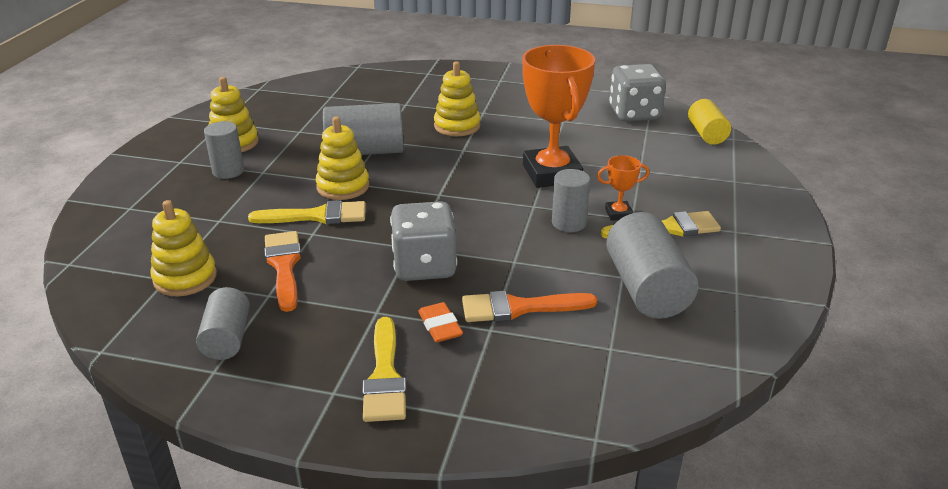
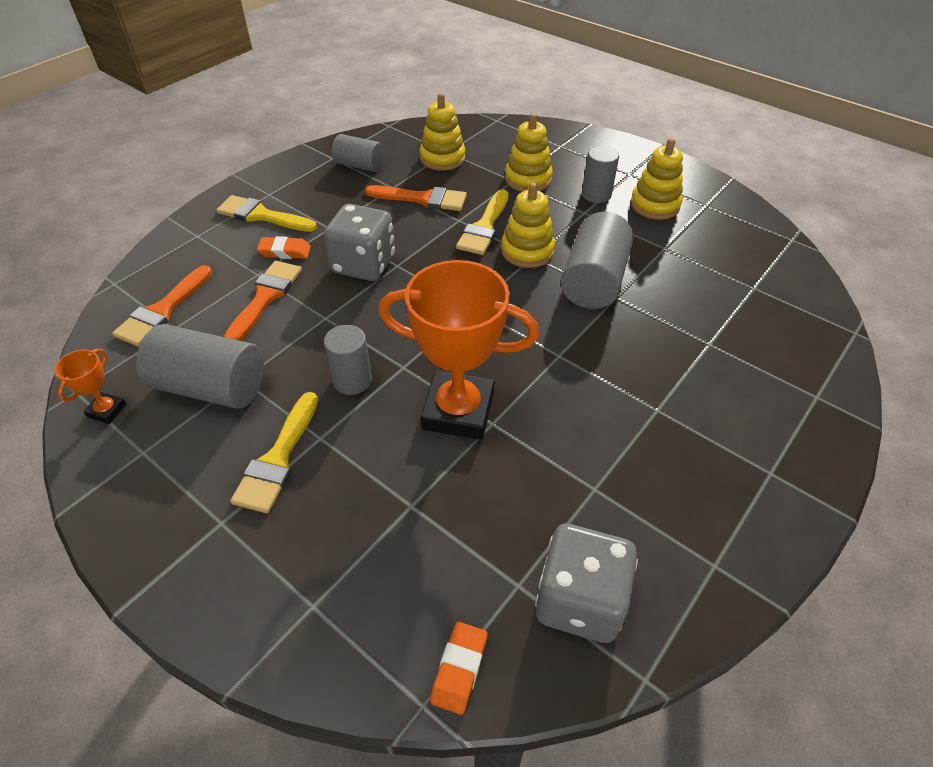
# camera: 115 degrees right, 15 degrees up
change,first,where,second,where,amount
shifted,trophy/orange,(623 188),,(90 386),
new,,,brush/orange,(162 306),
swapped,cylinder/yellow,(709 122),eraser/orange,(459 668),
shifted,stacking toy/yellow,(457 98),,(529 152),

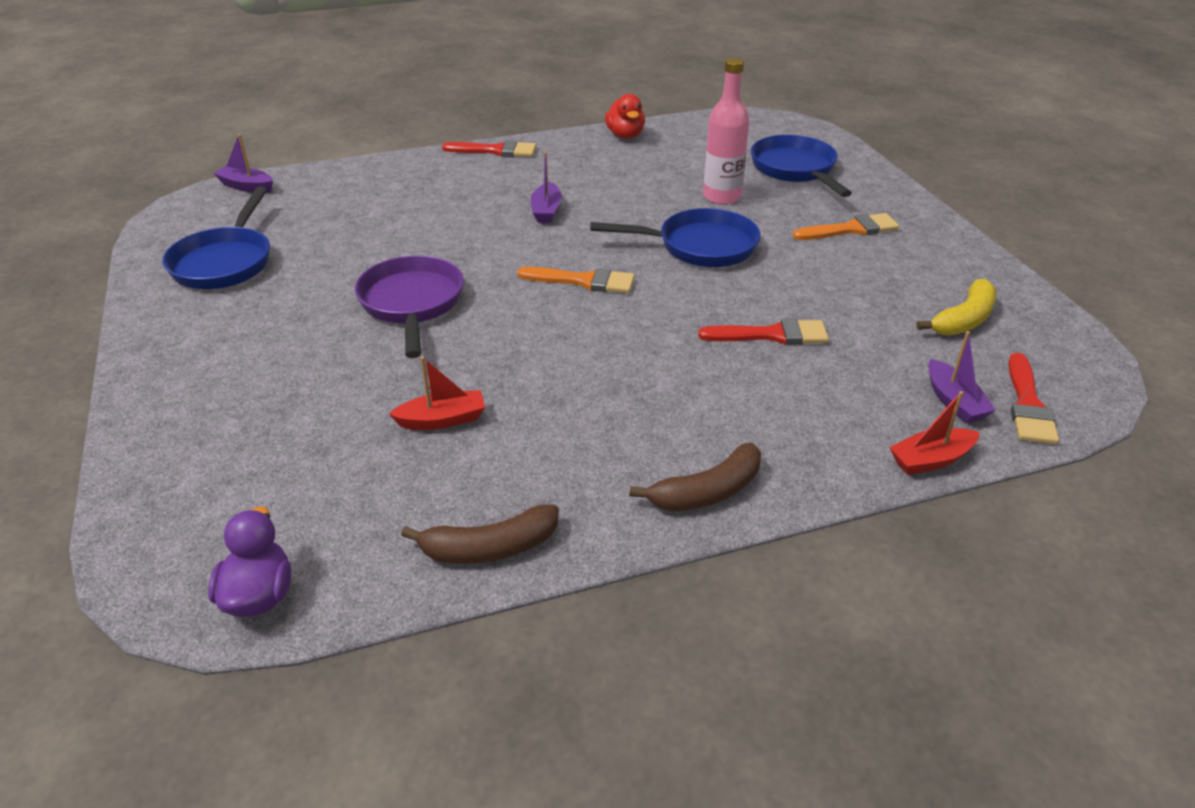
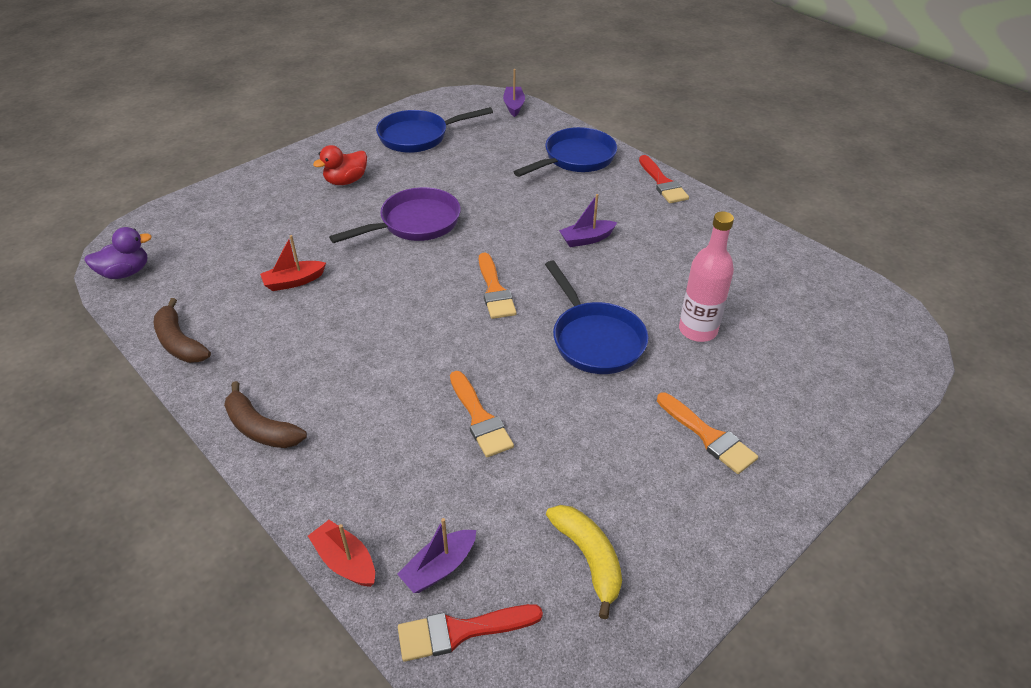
# camera: 65 degrees right, 5 degrees up
change,first,where,second,where,amount
rotated,boat/red,(437 393),,(293 263),105 degrees clockwise
shifted,duck/red,(625 116),,(340 165),
repainted,brush/red,(763 331),brush/orange,(482 414),
shifted,pan/blue,(801 166),,(565 152),
rotated,banana/yellow,(956 307),,(584 562),135 degrees counterclockwise

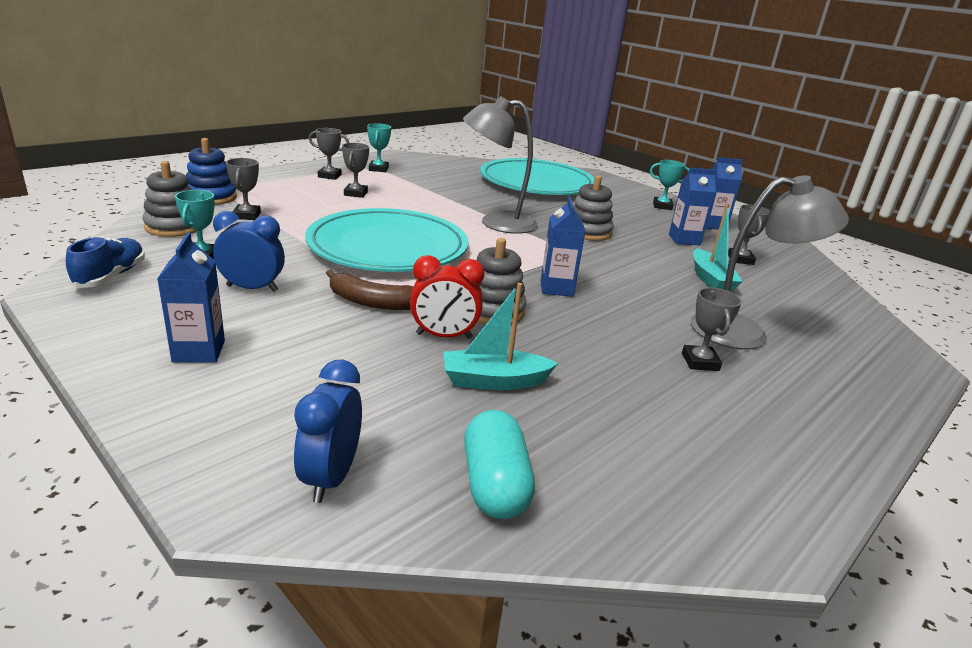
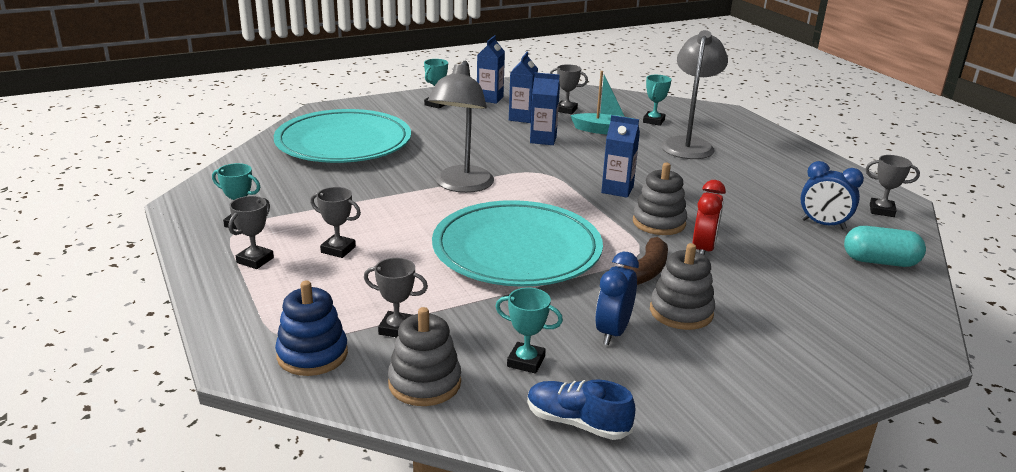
# camera: 70 degrees left, 0 degrees up
change,first,where,second,where,amount
shifted,carton/blue,(191 297),,(545 109),
new,,,trophy/turquoise,(657 100),
shifted,stacking toy/grey,(593 208),,(682 286),
shifted,clock/blue,(328 431),,(832 195),
shifted,trophy/grey,(712 329),,(892 186),
gone,boat/turquoise,(500 336),,,

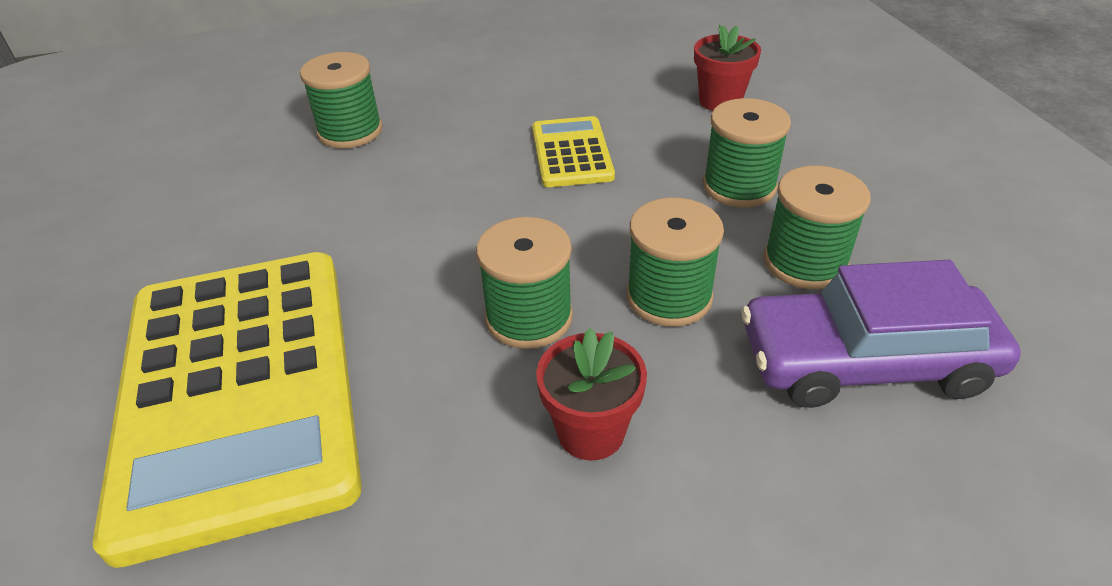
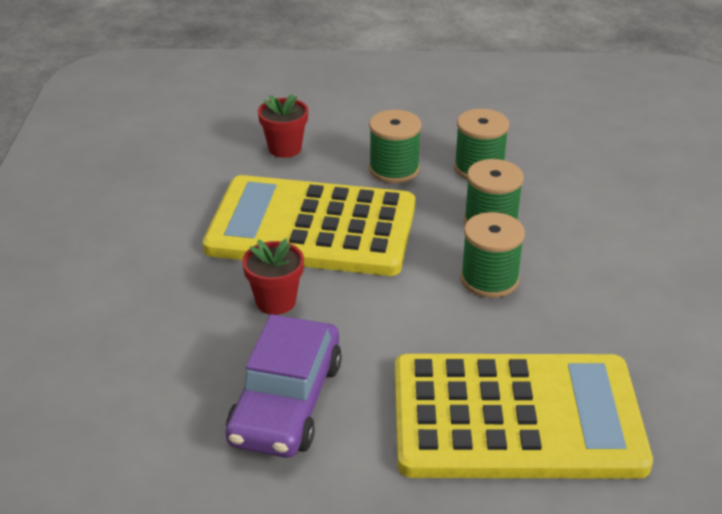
# camera: 75 degrees left, 5 degrees down
change,first,where,second,where,amount
scaled,calculator/yellow,(573 151),,(309 225),x2.21
shifted,car/purple,(881 334),,(284 386),
shifted,flower pot/red,(591 394),,(273 277),
gone,spool/green,(341 100),,,

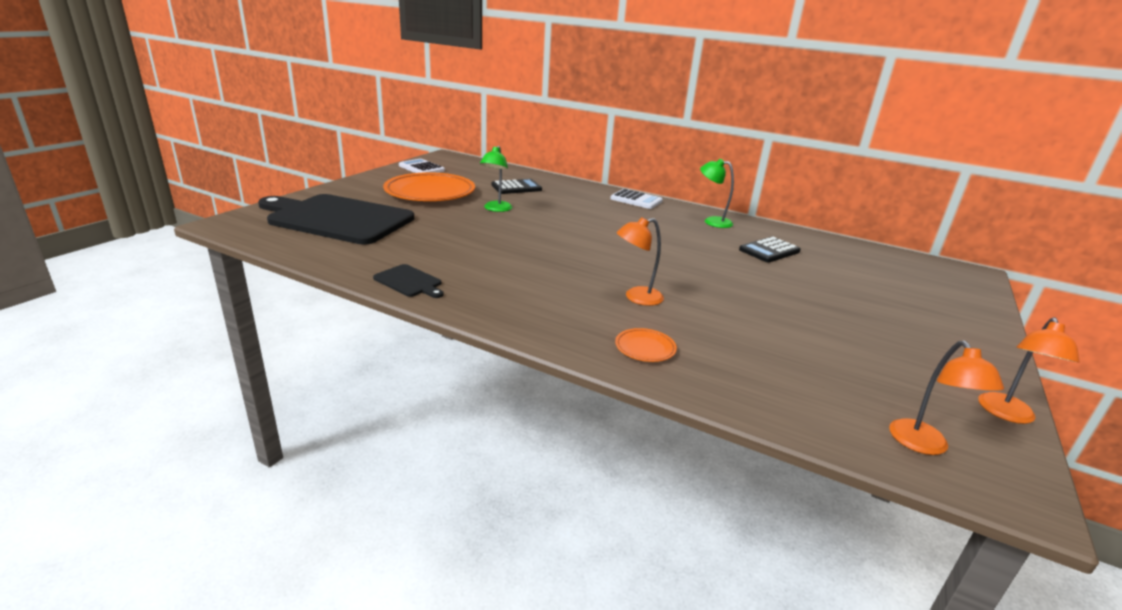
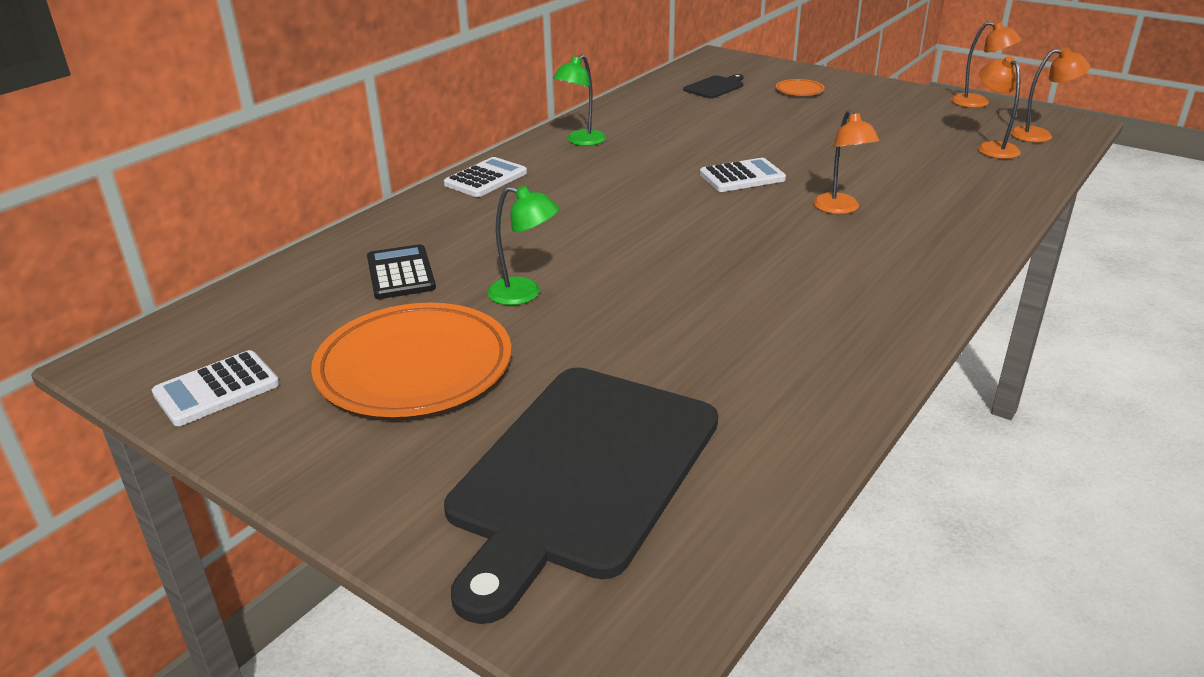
# camera: 80 degrees left, 5 degrees up
change,first,where,second,where,amount
shifted,cutting board/black,(408 281),,(713 86),
new,,,calculator/white,(743 175),
shifted,plate/orange,(646 345),,(800 87),
new,,,lamp/orange,(999 107),
gone,calculator/black,(770 250),,,

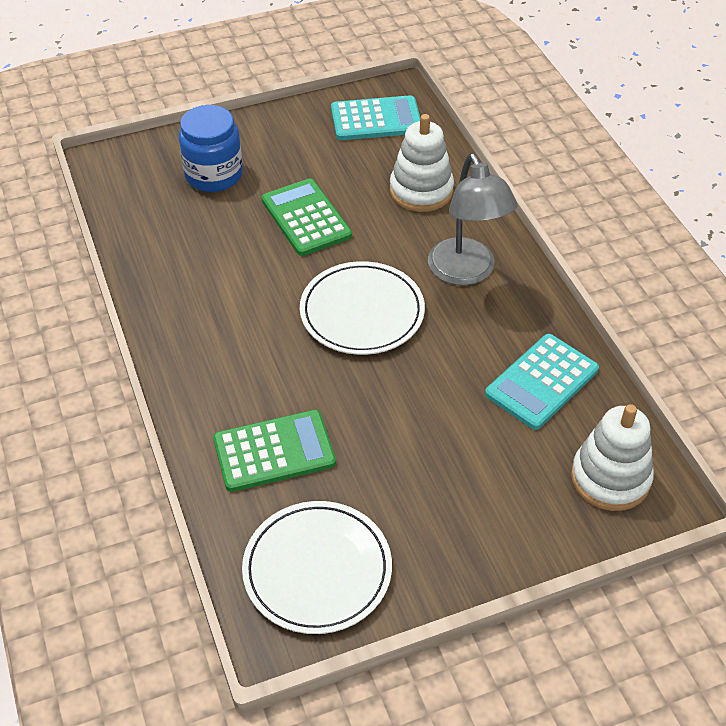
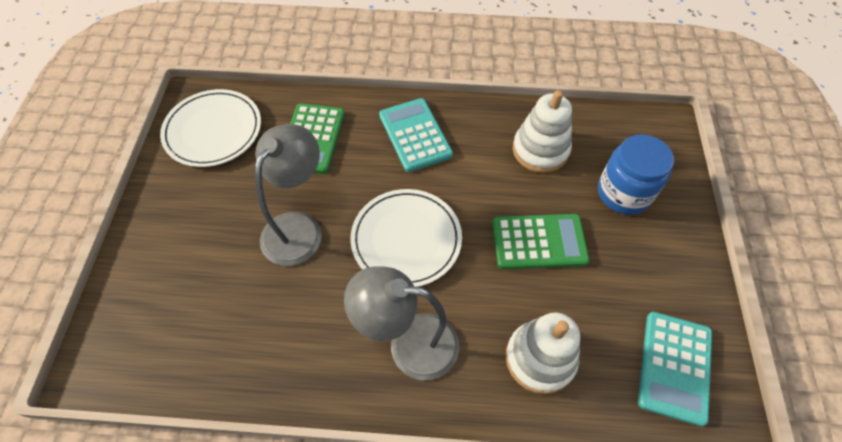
# camera: 115 degrees right, 10 degrees up
change,first,where,second,where,amount
new,,,lamp/grey,(288 195),
shifted,calculator/turquoise,(542 382),,(416 135),
shifted,stacking toy/white,(612 457),,(542 131),

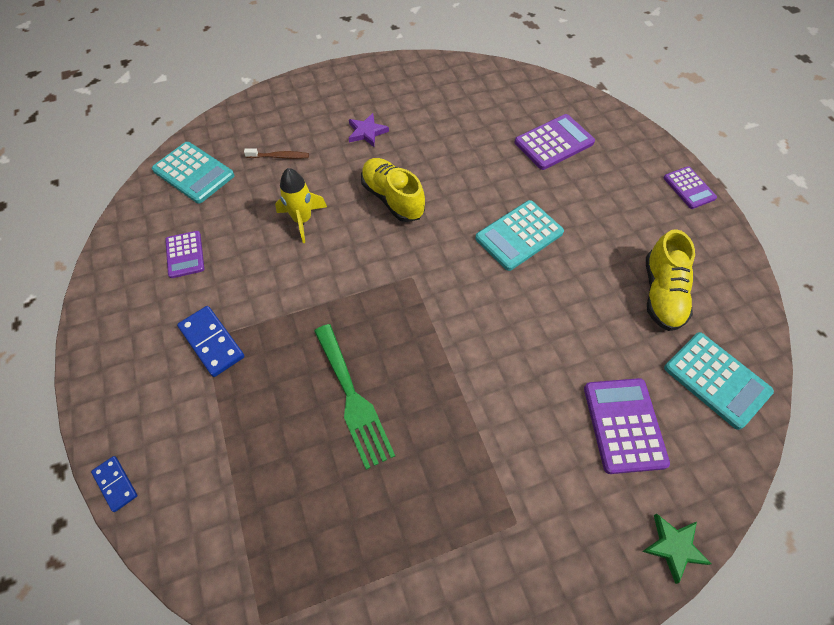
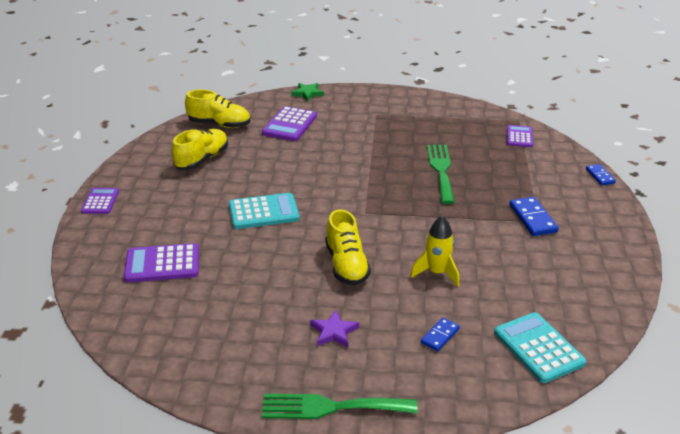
# camera: 155 degrees left, 25 degrees down
change,first,where,second,where,amount
swapped,calculator/turquoise,(719 381),shoe/yellow,(217 108),
new,,,fork/green,(340 406),
swapped,toothbrush/brown,(276 153),domino/blue,(440 334),
shifted,calculator/purple,(184 254),,(520 136),

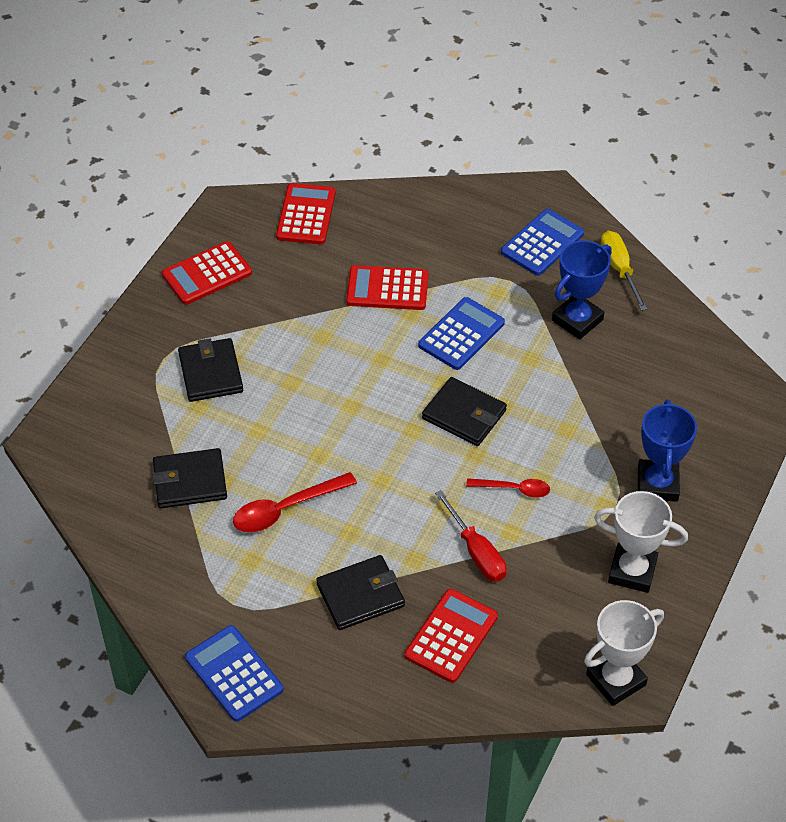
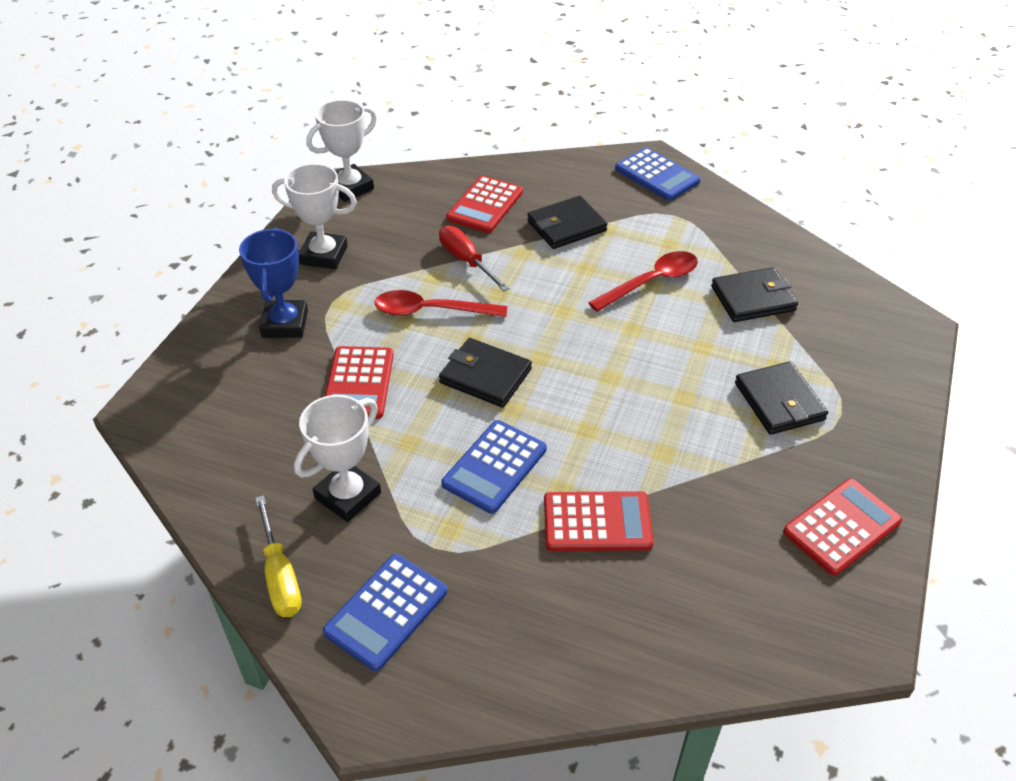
# camera: 175 degrees right, 5 degrees down
change,first,where,second,where,amount
repainted,trophy/blue,(582 290),trophy/white,(337 458),
shifted,calculator/red,(306 213),,(359 382),
scaled,spoon/red,(508 488),,(441 303),x1.58

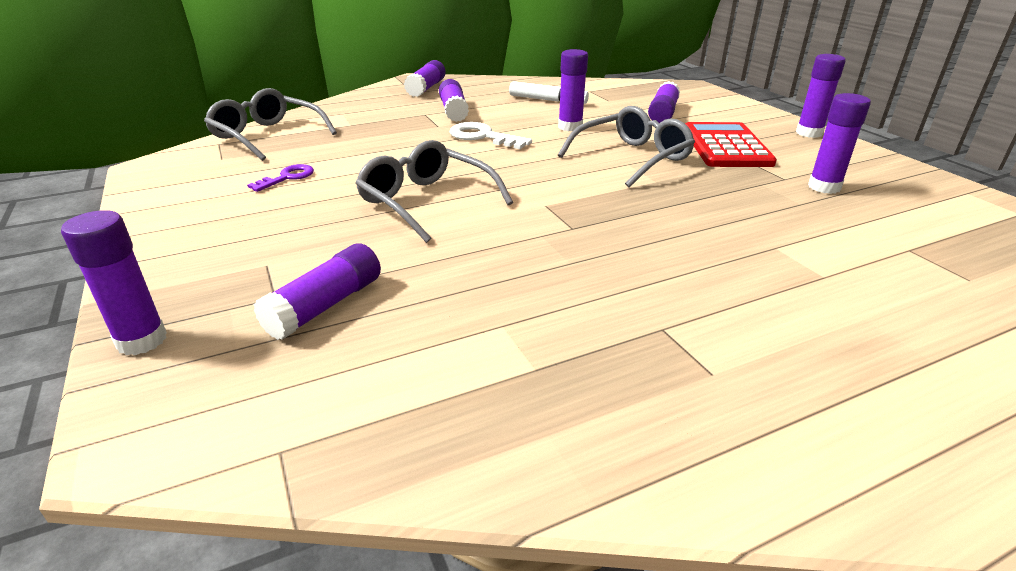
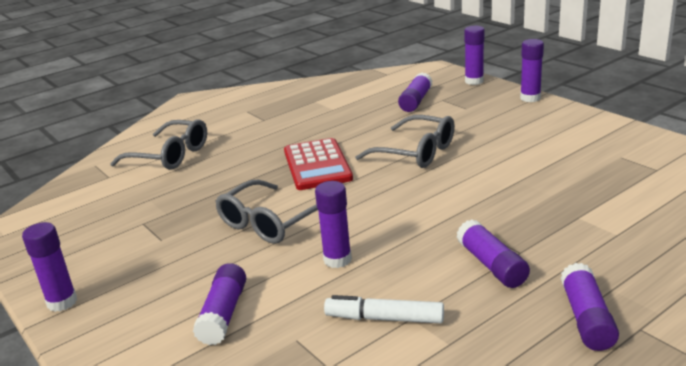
# camera: 170 degrees right, 5 degrees down
change,first,where,second,where,amount
shifted,glasses/grey,(270 124),,(158 144),
shifted,calculator/red,(731 144),,(318 164),
shifted,glue stick/purple,(839 143),,(532 70),
gone,key/purple,(280 178),,,
gone,key/white,(491 135),,,

